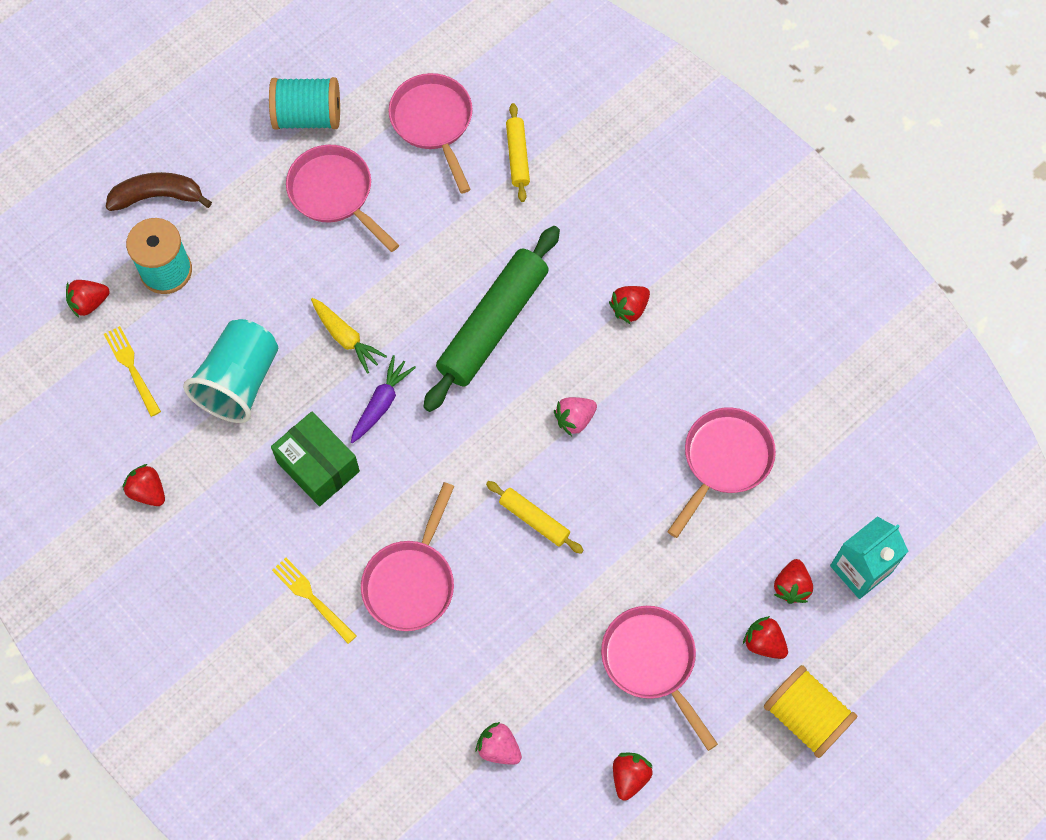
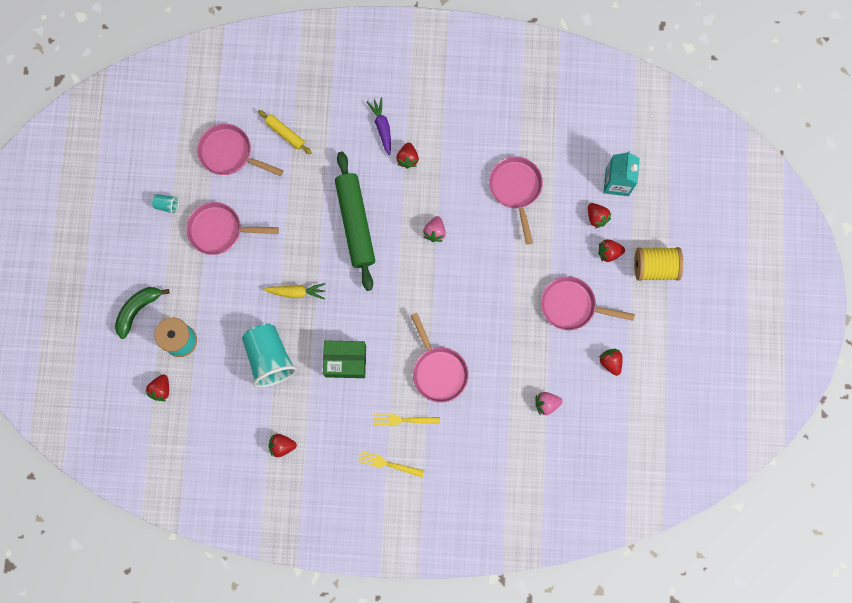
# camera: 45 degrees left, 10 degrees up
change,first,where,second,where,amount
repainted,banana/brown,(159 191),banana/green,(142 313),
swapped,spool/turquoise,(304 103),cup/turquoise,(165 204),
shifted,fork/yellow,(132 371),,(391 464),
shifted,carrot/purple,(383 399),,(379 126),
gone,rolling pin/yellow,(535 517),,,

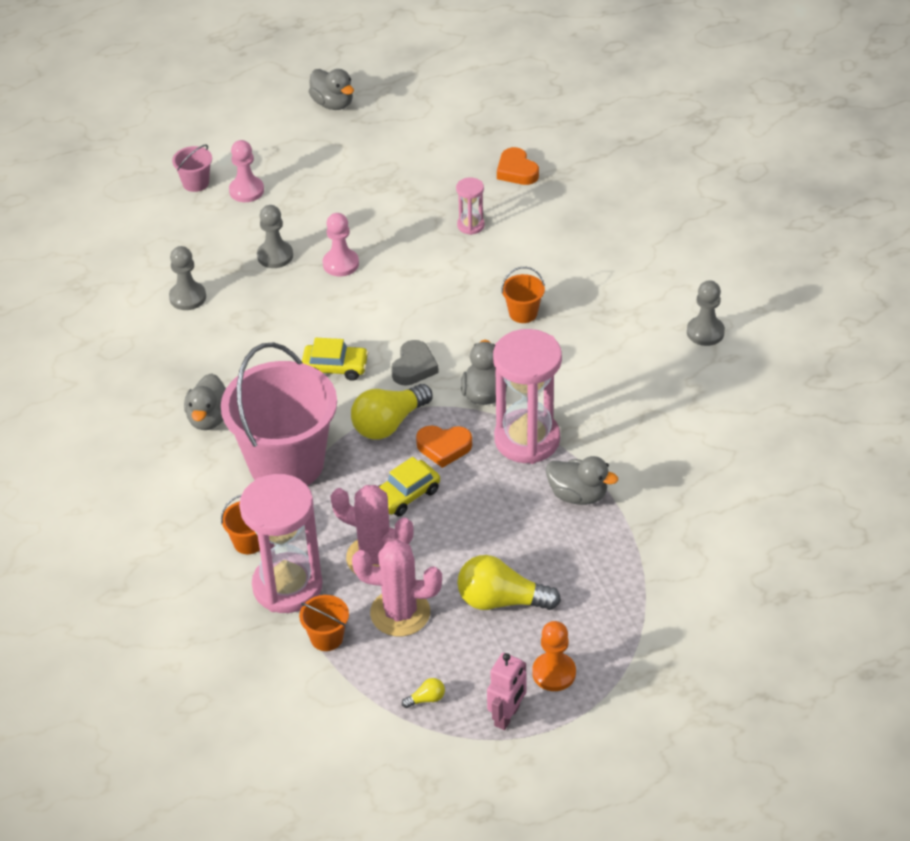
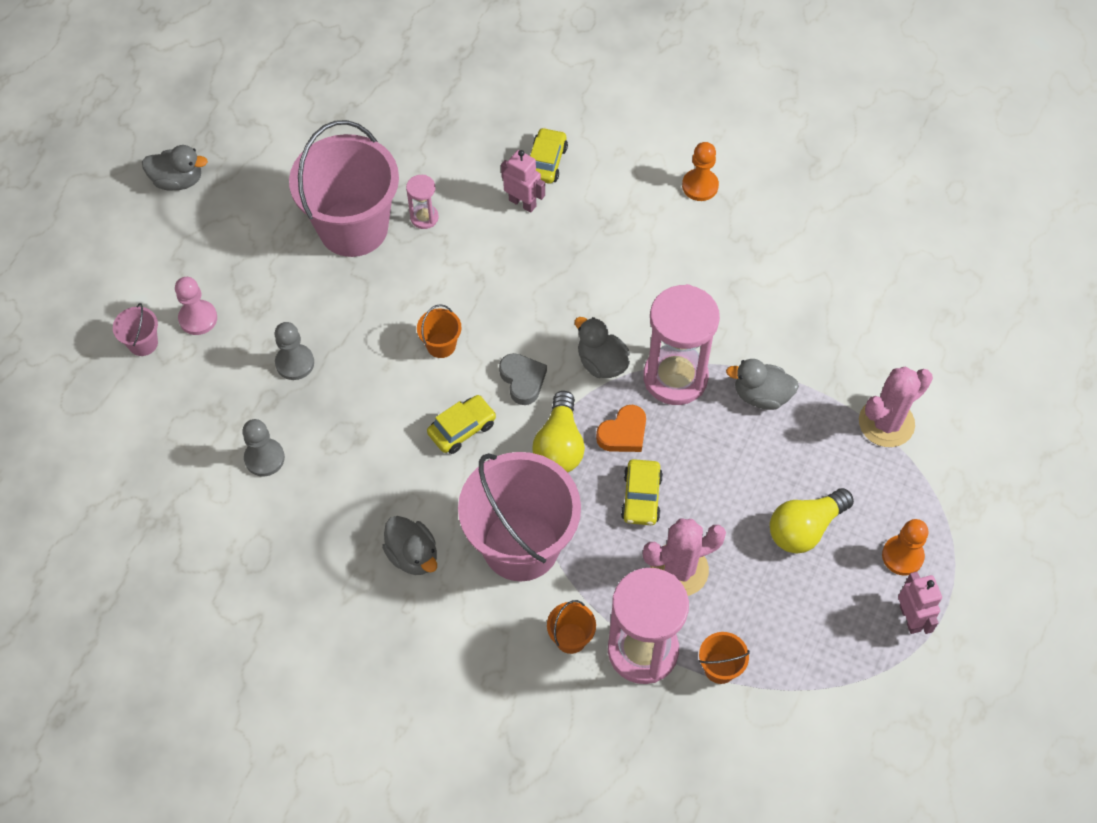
# camera: 45 degrees left, 15 degrees up
change,first,where,second,where,amount
new,,,bucket/pink,(344 188),
shifted,bucket/orange,(523 295),,(439 331),
new,,,robot/pink,(523 181),
new,,,car/yellow,(549 156),
repainted,pawn/grey,(706 313),pawn/orange,(700 171),
rotated,duck/grey,(582 480),,(762 384),150 degrees counterclockwise
shifted,cactus/pink,(397 588),,(896 407),
gone,pawn/pink,(341 244),,,
gone,light bulb/yellow,(423 693),,,
gone,heart/orange,(518 166),,,

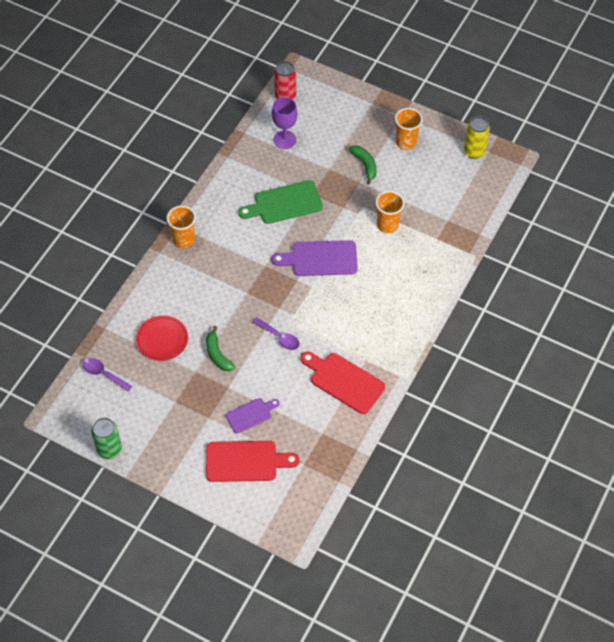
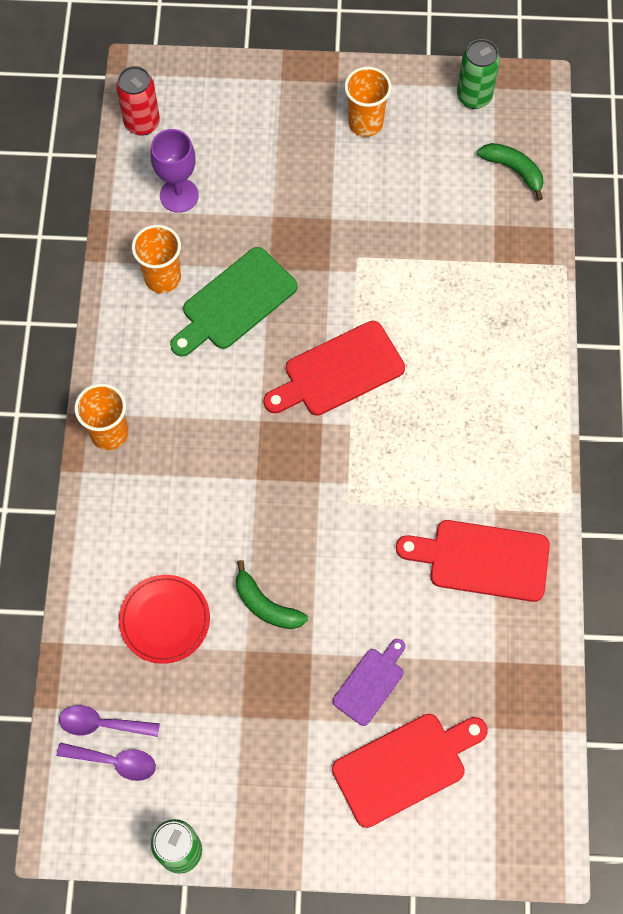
# camera: 25 degrees left, 10 degrees up
change,first,where,second,where,amount
shifted,spoon/purple,(276 333),,(106 761),
shifted,cup/orange,(390 212),,(156 259),
repainted,cutting board/purple,(314 258),cutting board/red,(334 368),
repainted,can/yellow,(477 137),can/green,(478 74),
shifted,banana/green,(362 165),,(510 172),

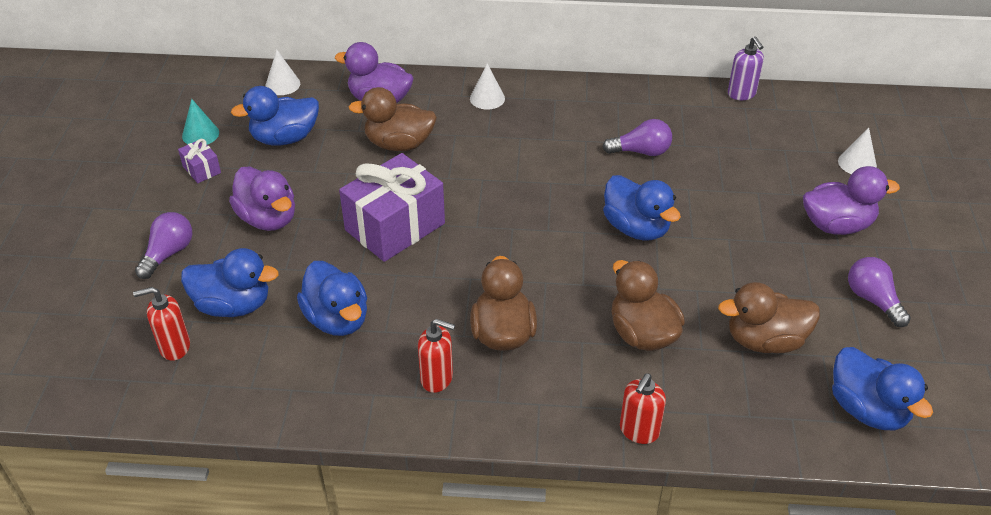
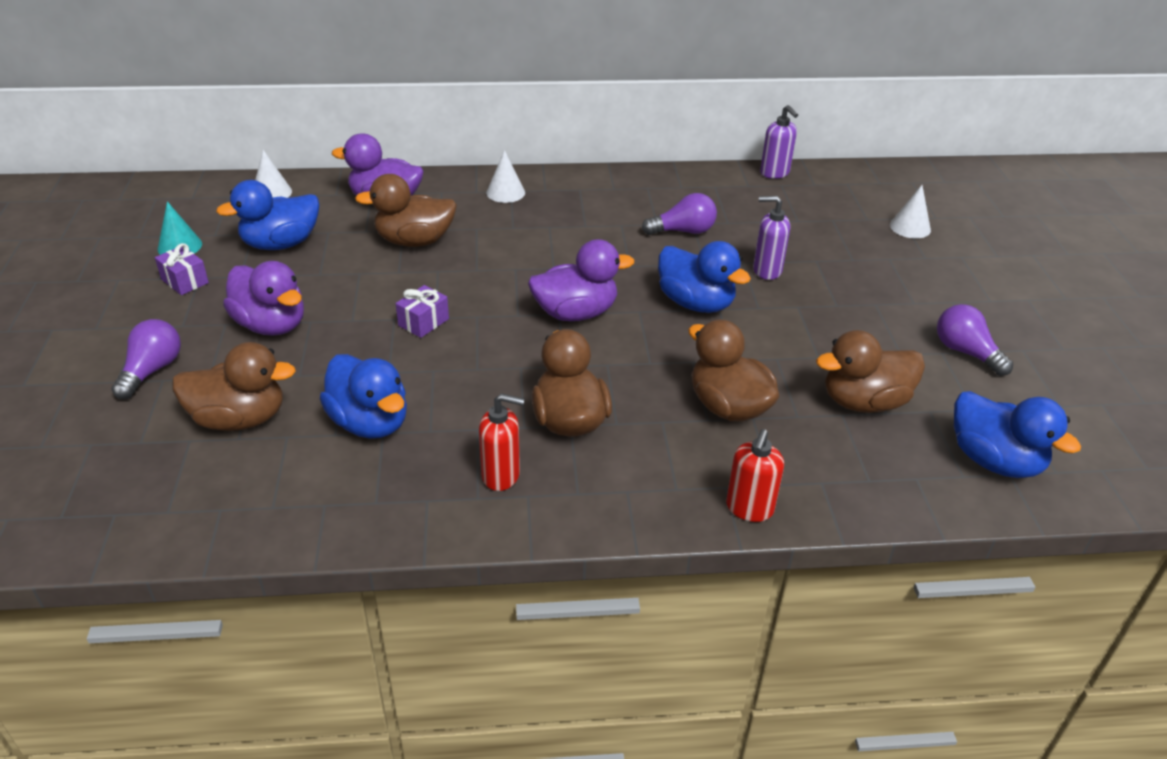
# camera: 10 degrees left, 5 degrees down
change,first,where,second,where,amount
repainted,duck/blue,(230 282),duck/brown,(234 386),
scaled,gift/purple,(392 207),,(422 311),x0.44
shifted,duck/purple,(851 200),,(581 280),
new,,,soap dispenser/purple,(771 238),
gone,soap dispenser/red,(161 324),,,

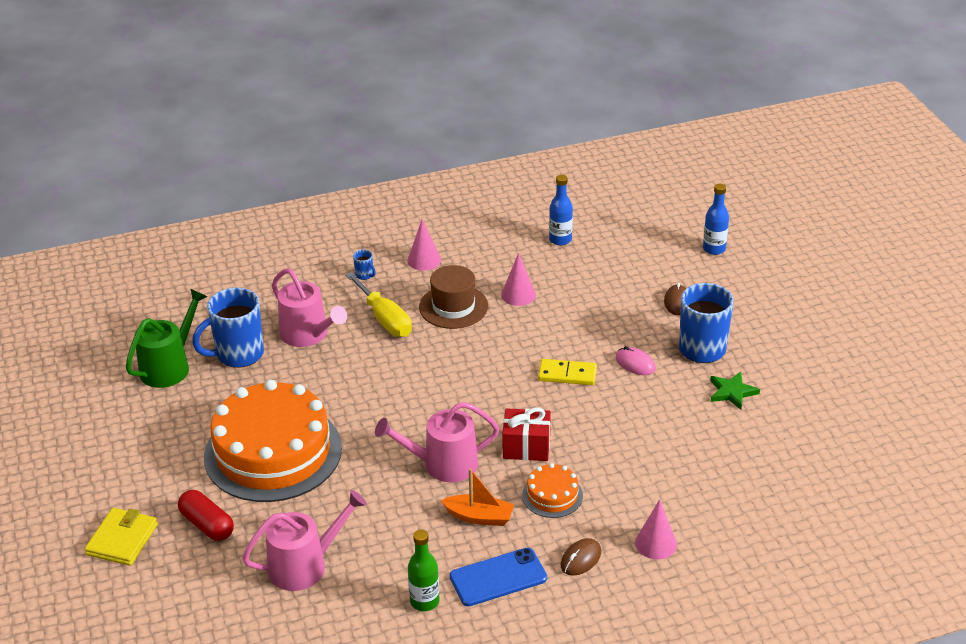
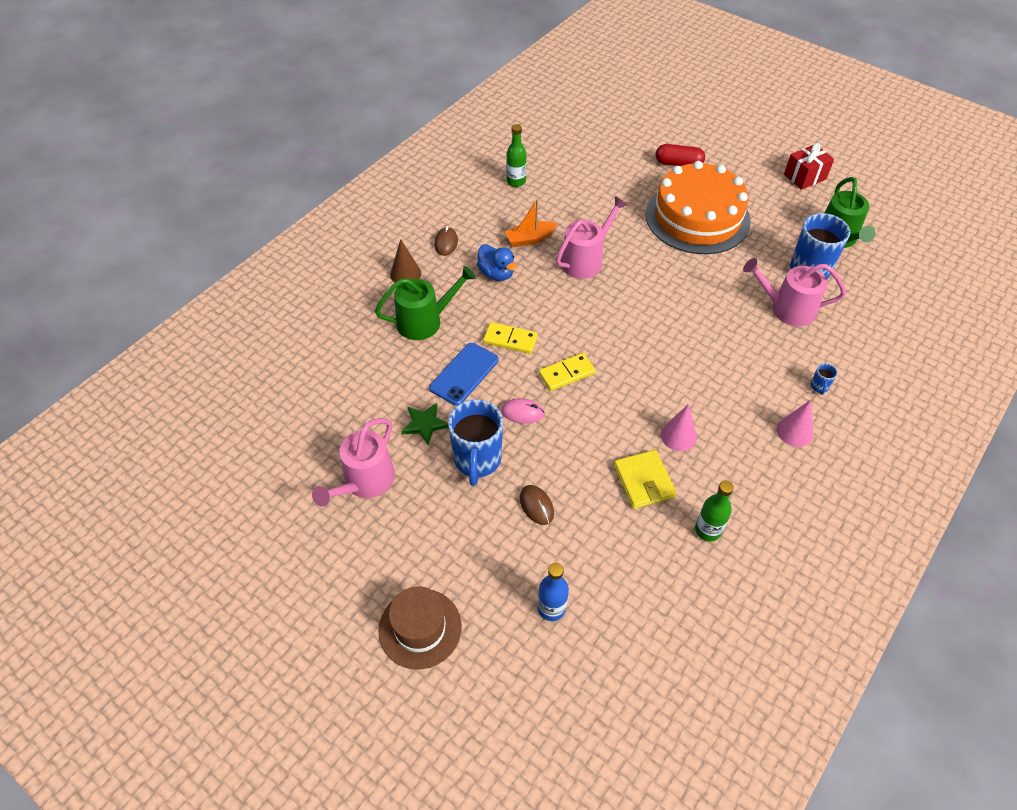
# camera: 145 degrees right, 15 degrees up
change,first,where,second,where,amount
shifted,watering can/pink,(304 540),,(353 462),
new,,,watering can/green,(425 303),
shifted,hat/brown,(453 297),,(420 628),
repainted,cone/pink,(656 529),cone/brown,(405 261),
shifted,phone/blue,(498 577),,(463 374),
swapped,cake/orange,(552 490),duck/blue,(497 262),
new,,,domino/yellow,(510 338),
shifted,wallet/yellow,(121 537),,(645 479),
repainted,bottle/blue,(561 210),bottle/green,(714 511),
shifted,gift/red,(526 434),,(809 166),
rotated,mug/blue,(364 265),,(824 379),90 degrees counterclockwise
gone,screwdriver/yellow,(378 304),,,

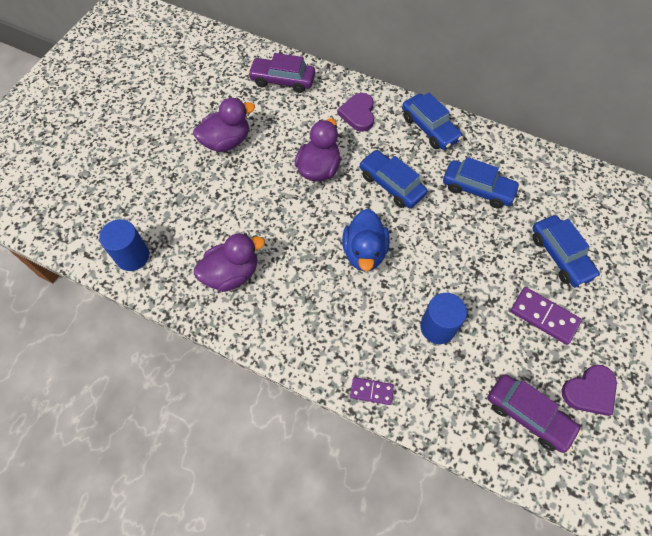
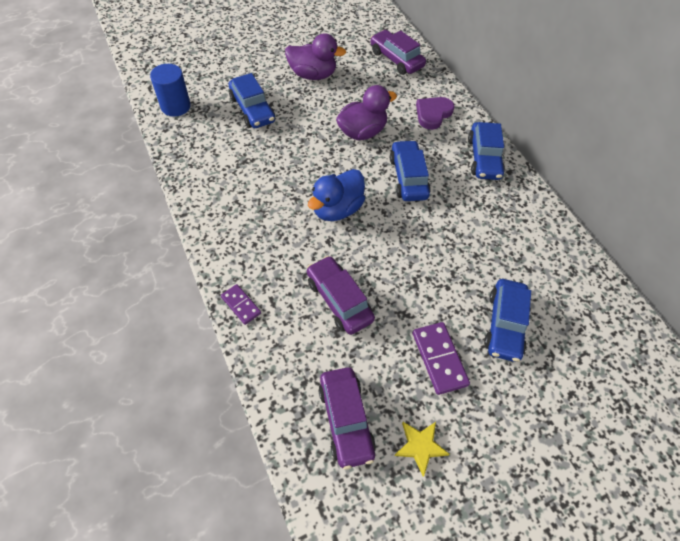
# camera: 35 degrees right, 5 degrees down
change,first,where,second,where,amount
shifted,car/blue,(481 182),,(252 100),
swapped,cylinder/blue,(443 318),car/purple,(341 295),
swapped,heart/purple,(589 390),star/yellow,(421 449),
gone,duck/purple,(229 262),,,

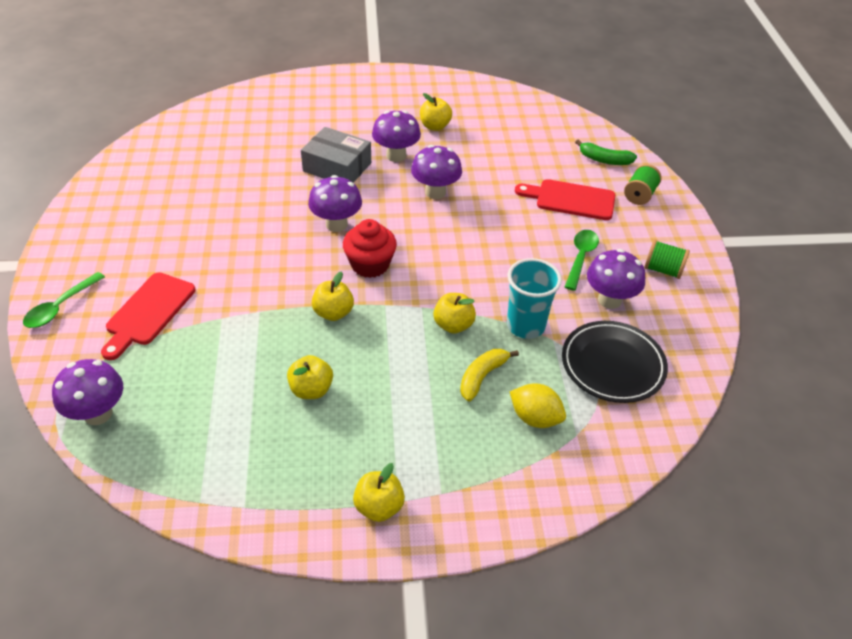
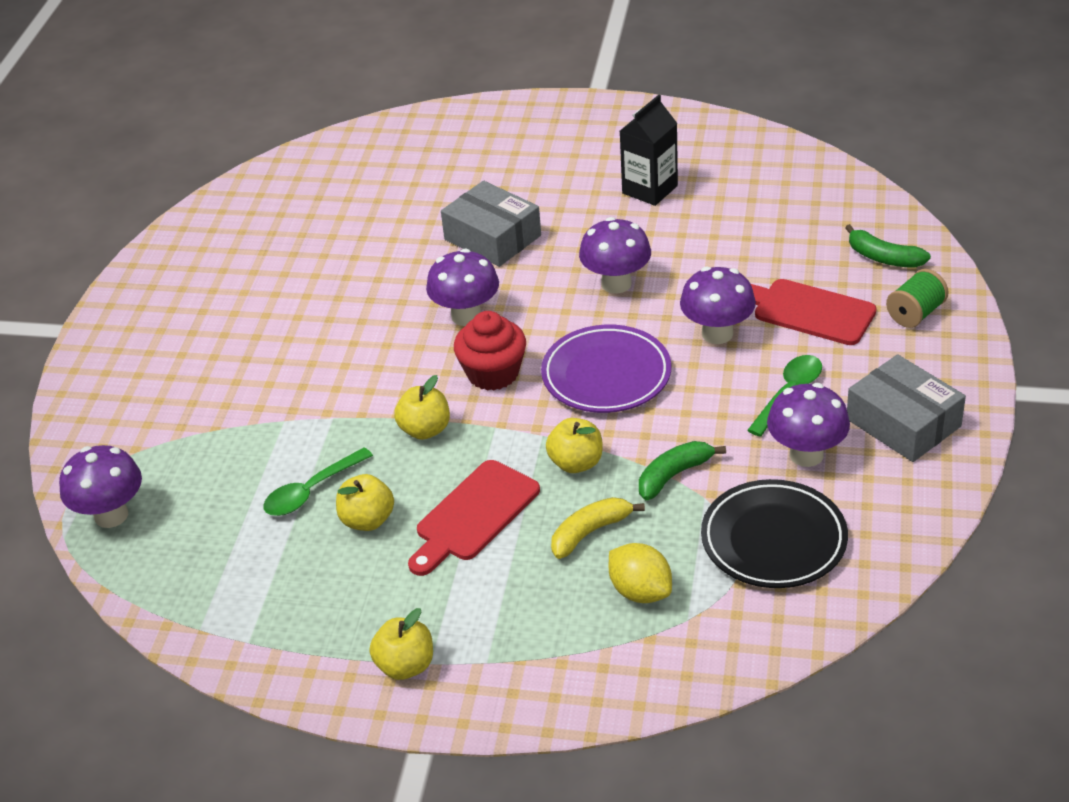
# camera: 20 degrees right, 5 degrees down
change,first,where,second,where,amount
shifted,spoon/green,(64 300),,(318 482),
shifted,cutting board/red,(148 316),,(474 518),
new,,,plate/purple,(606 369),
swapped,apple/yellow,(436 112),carton/black,(649 150),
swapped,cup/turquoise,(534 298),banana/green,(682 470),
shifted,mushroom/purple,(396 136),,(718 305),
swapped,spool/green,(667 259),box/grey,(906 408),

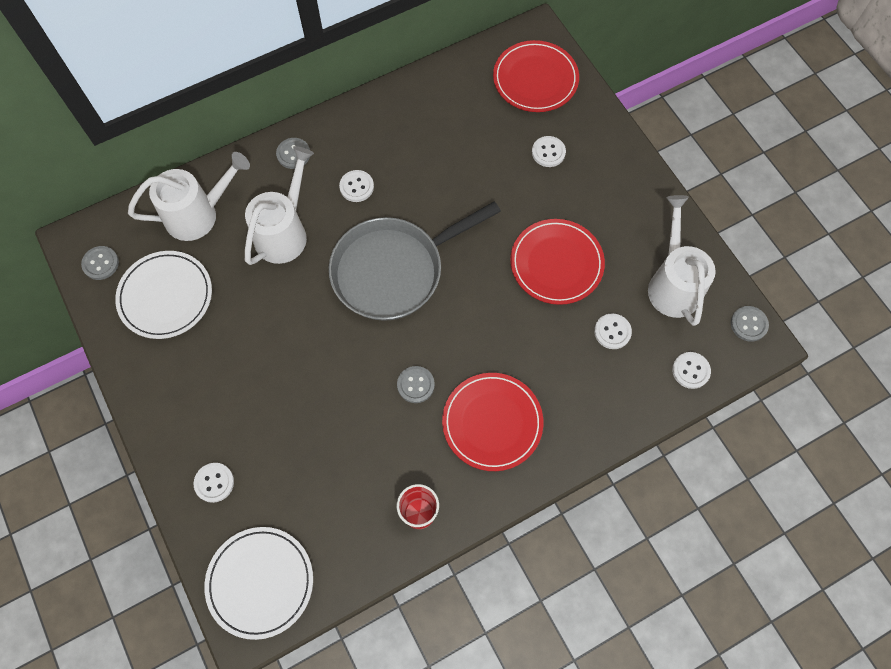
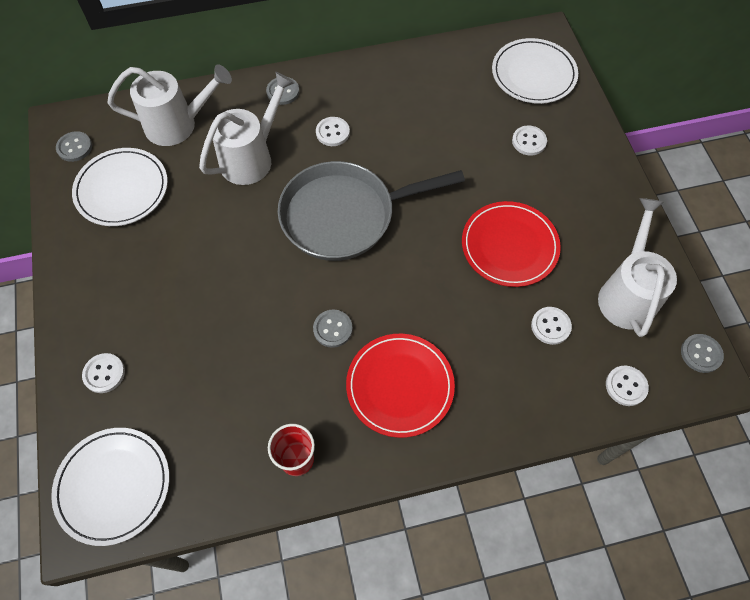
# camera: 15 degrees right, 5 degrees down
change,first,where,second,where,amount
repainted,plate/red,(536 76),plate/white,(535 71),

